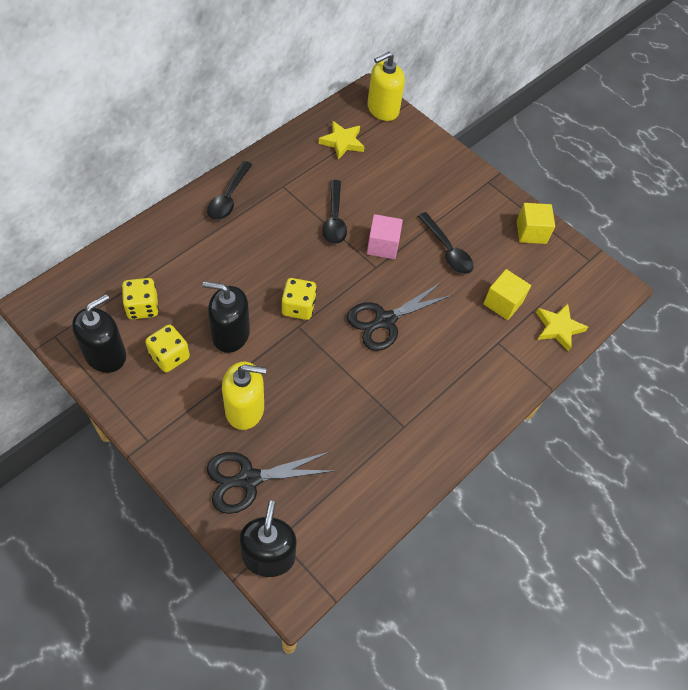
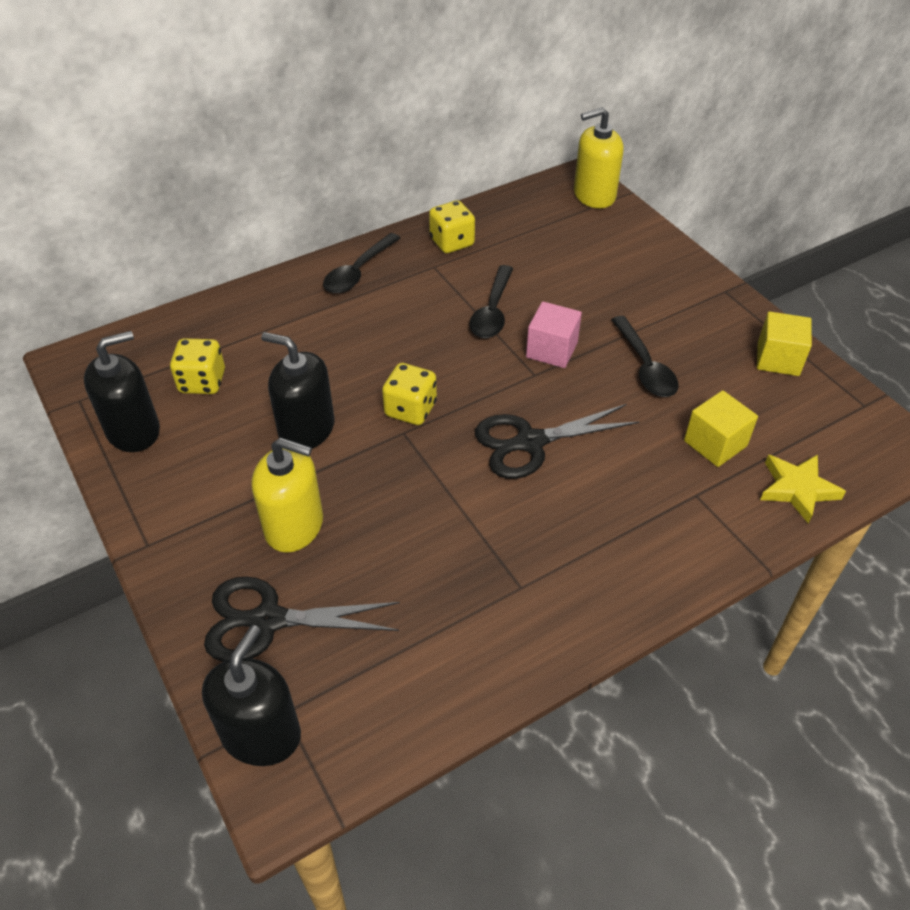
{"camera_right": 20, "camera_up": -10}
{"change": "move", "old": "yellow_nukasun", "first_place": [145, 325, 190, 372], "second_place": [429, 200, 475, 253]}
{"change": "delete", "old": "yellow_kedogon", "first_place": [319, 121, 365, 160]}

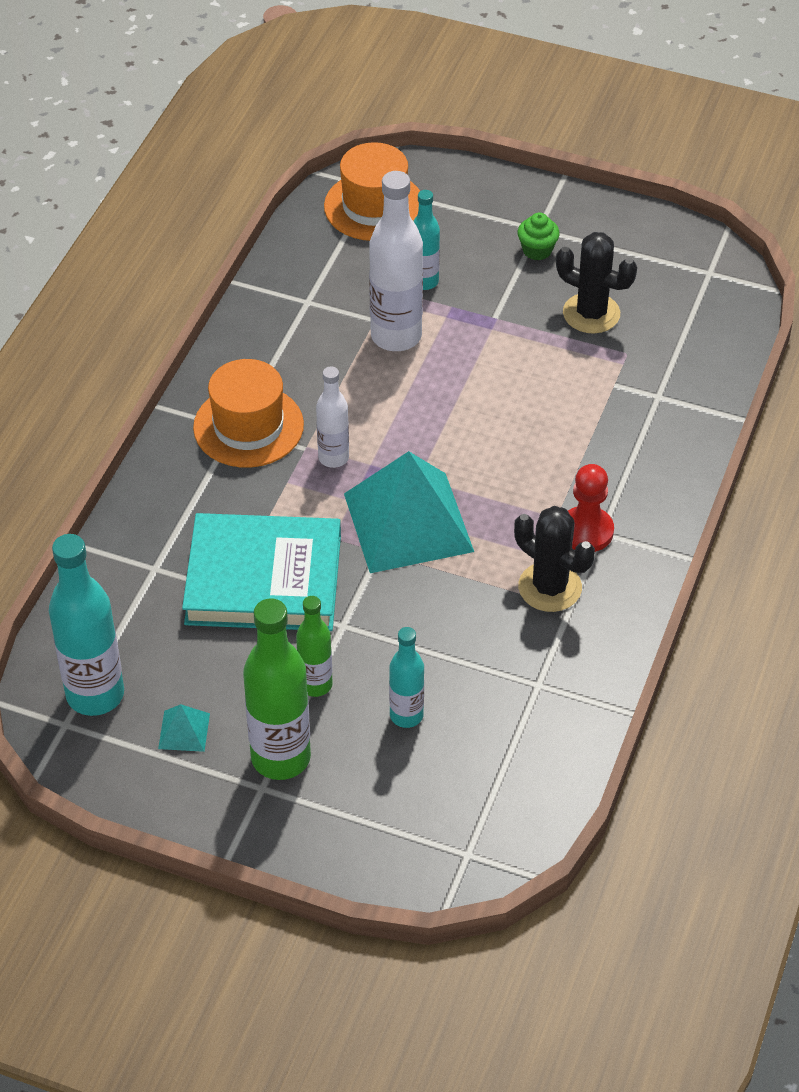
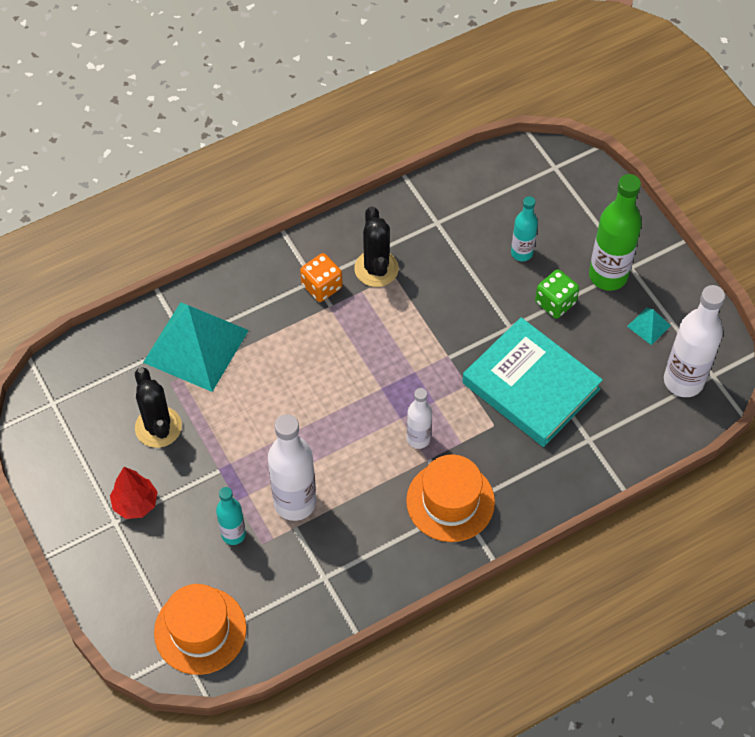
{"camera_right": -140, "camera_up": 10}
{"change": "recolor", "old": "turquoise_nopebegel", "new": "white_nopebegel", "first_place": [49, 534, 124, 716], "second_place": [664, 285, 725, 397]}
{"change": "replace", "old": "green_nopebegel", "new": "green_nukasun", "first_place": [296, 596, 333, 697], "second_place": [535, 269, 579, 319]}
{"change": "move", "old": "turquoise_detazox", "first_place": [344, 451, 474, 573], "second_place": [143, 302, 249, 392]}
{"change": "replace", "old": "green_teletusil", "new": "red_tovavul", "first_place": [518, 213, 560, 261], "second_place": [110, 467, 157, 519]}
{"change": "replace", "old": "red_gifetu", "new": "orange_nukasun", "first_place": [568, 464, 614, 552], "second_place": [300, 253, 343, 302]}

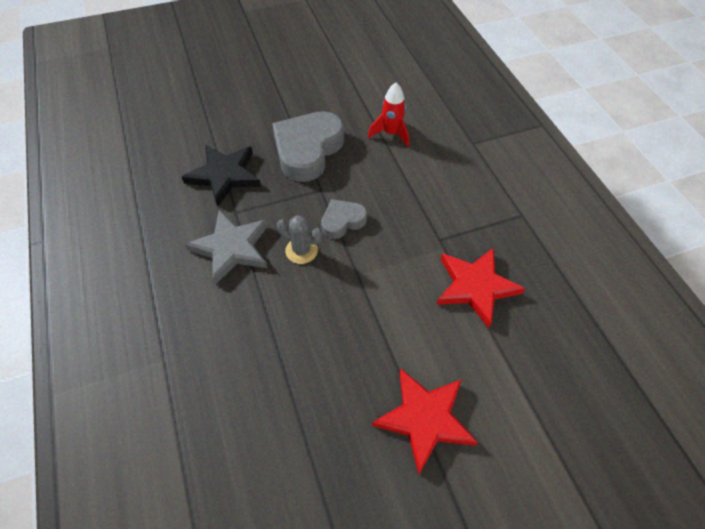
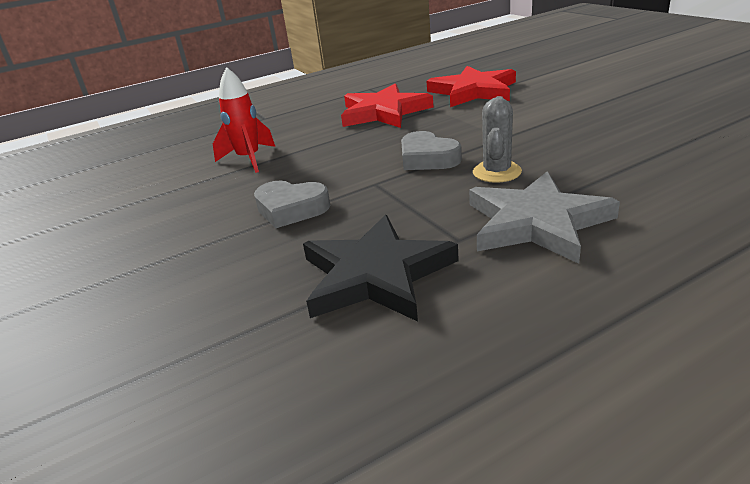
{"camera_right": -95, "camera_up": -25}
{"change": "resize", "old": "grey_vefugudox", "first_place": [272, 111, 344, 182], "second_place": [254, 181, 330, 229], "factor": 0.53}
{"change": "move", "old": "red_kedogon", "first_place": [372, 369, 478, 474], "second_place": [341, 84, 433, 128]}

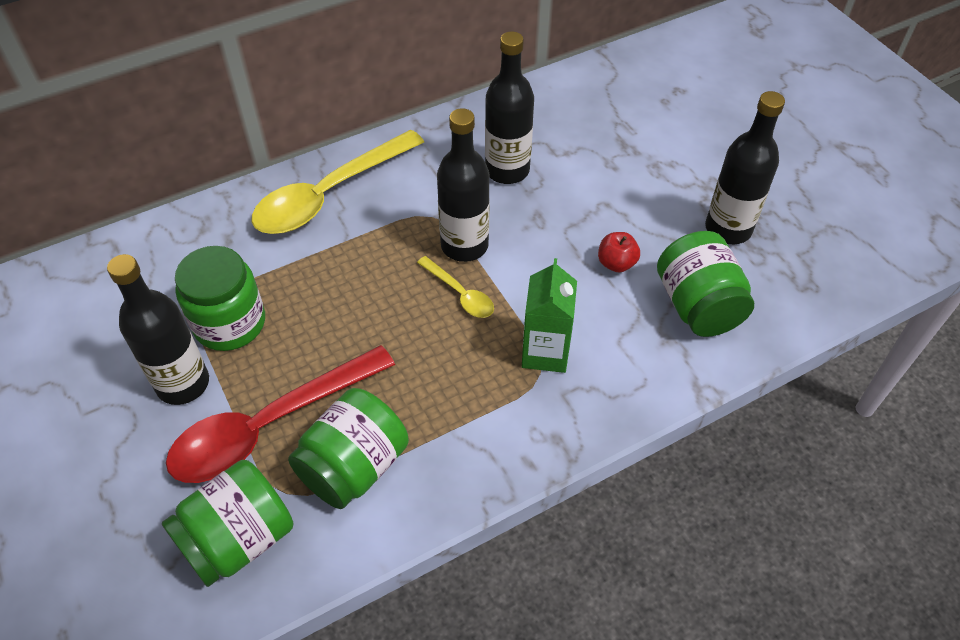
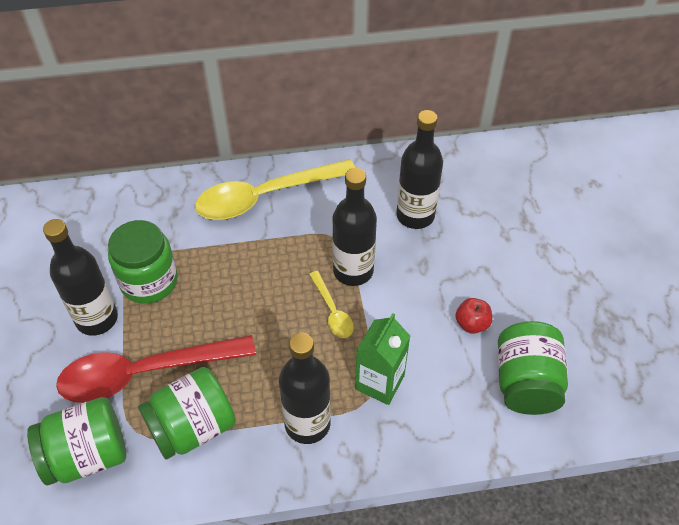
{"camera_right": 20, "camera_up": 0}
{"change": "move", "old": "black_nopebegel", "first_place": [705, 91, 785, 244], "second_place": [279, 333, 331, 444]}

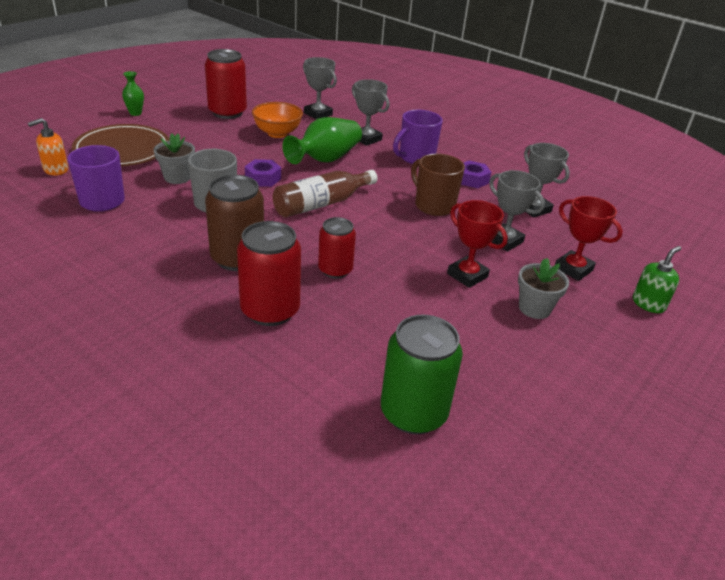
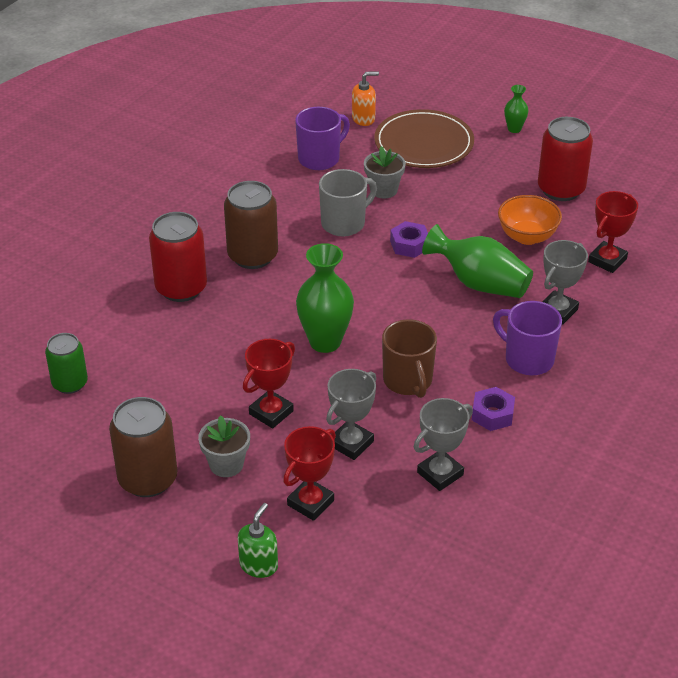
{"camera_right": 85, "camera_up": 5}
{"change": "rotate", "old": "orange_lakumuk", "first_place": [28, 118, 68, 175], "second_place": [352, 71, 379, 126], "degrees": 120}
{"change": "delete", "old": "brown_nopebegel", "first_place": [273, 170, 378, 218]}
{"change": "recolor", "old": "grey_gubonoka", "new": "red_gubonoka", "first_place": [303, 57, 337, 120], "second_place": [588, 191, 638, 273]}
{"change": "delete", "old": "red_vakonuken", "first_place": [318, 217, 356, 279]}
{"change": "resize", "old": "green_vakonuken", "first_place": [381, 315, 463, 434], "second_place": [45, 333, 88, 394], "factor": 0.65}
{"change": "rotate", "old": "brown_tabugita", "first_place": [411, 154, 465, 216], "second_place": [382, 319, 437, 398], "degrees": 120}
{"change": "rotate", "old": "green_lakumuk", "first_place": [633, 246, 681, 313], "second_place": [238, 503, 278, 578], "degrees": -105}
{"change": "insert", "new": "brown_vakonuken", "second_place": [109, 397, 178, 497]}
{"change": "insert", "new": "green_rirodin", "second_place": [296, 243, 354, 353]}

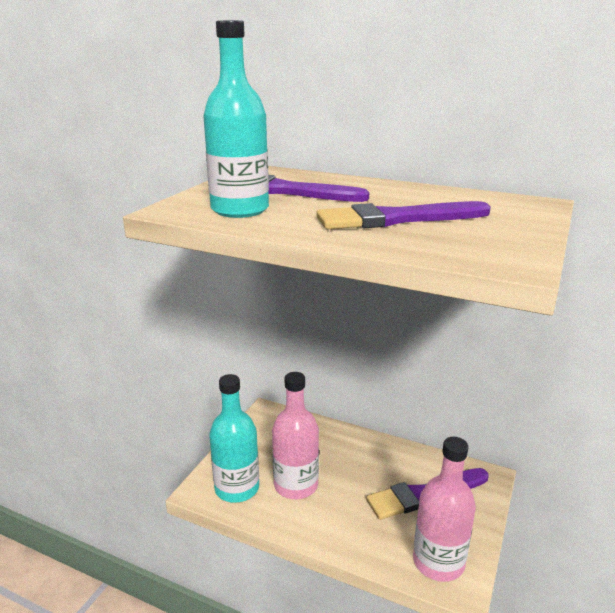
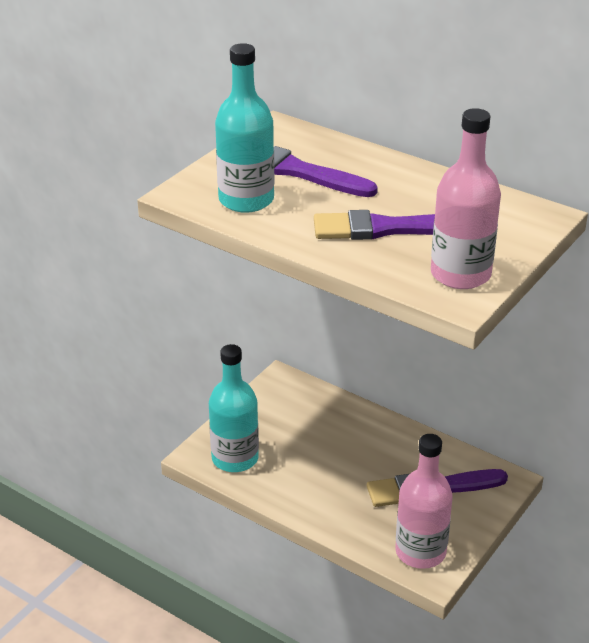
{"camera_right": 10, "camera_up": 10}
{"change": "move", "old": "pink_nopebegel", "first_place": [272, 372, 319, 499], "second_place": [431, 108, 501, 289]}

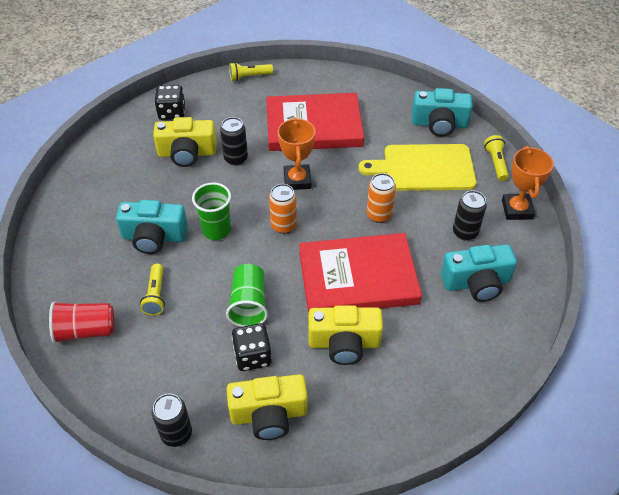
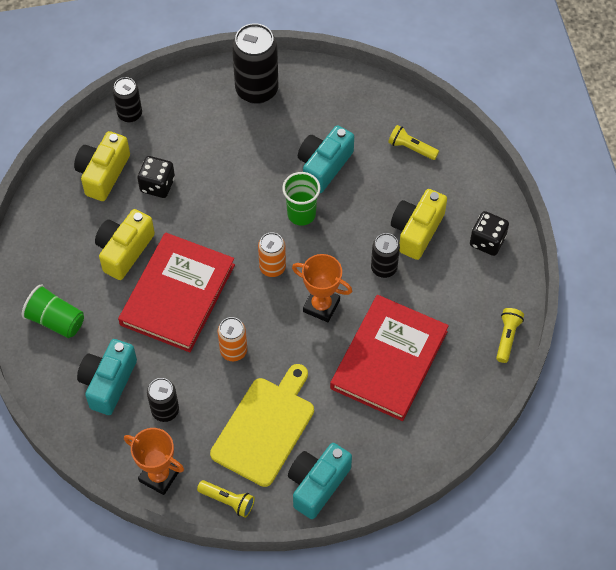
{"camera_right": 120, "camera_up": 10}
{"change": "replace", "old": "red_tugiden", "new": "black_vakonuken", "first_place": [49, 301, 114, 344], "second_place": [232, 23, 278, 104]}
{"change": "move", "old": "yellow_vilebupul", "first_place": [140, 264, 165, 316], "second_place": [388, 125, 439, 160]}
{"change": "move", "old": "green_tugiden", "first_place": [226, 264, 268, 327], "second_place": [22, 285, 84, 338]}

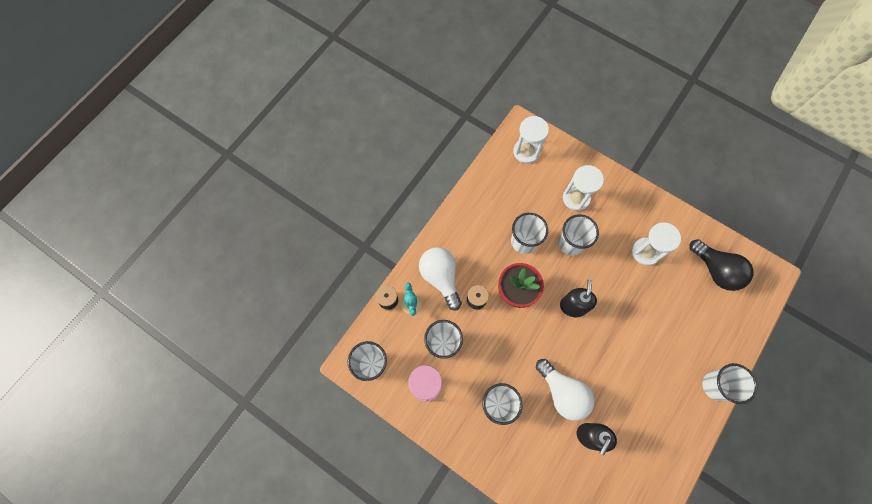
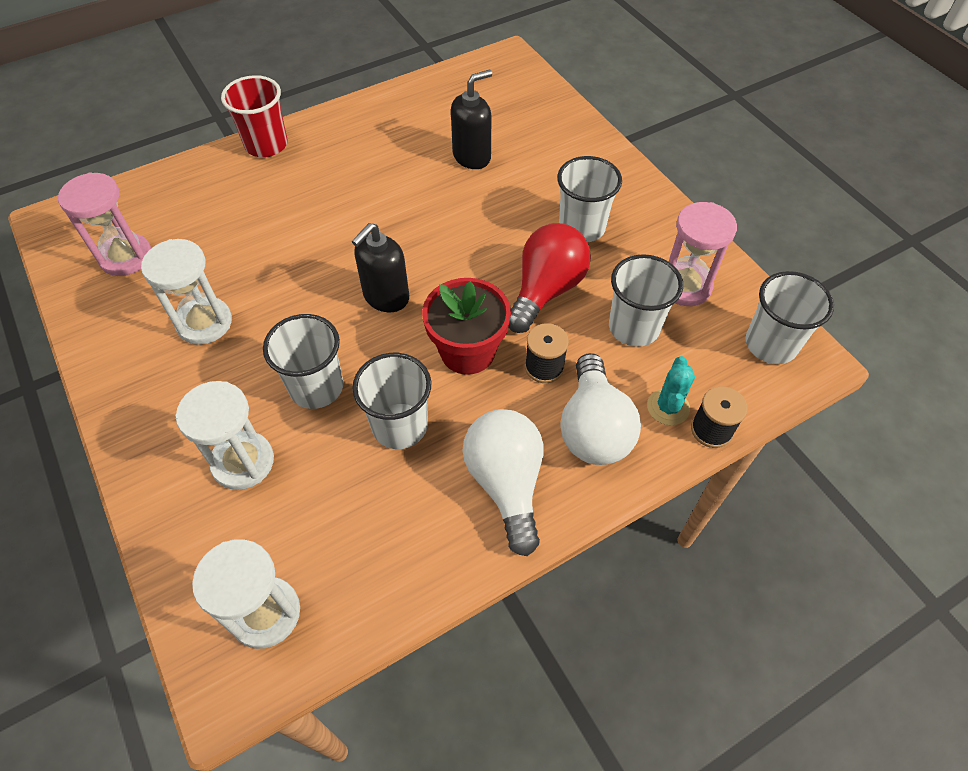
{"camera_right": -155, "camera_up": -15}
{"change": "move", "old": "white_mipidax", "first_place": [536, 359, 595, 421], "second_place": [462, 409, 543, 556]}
{"change": "replace", "old": "black_mipidax", "new": "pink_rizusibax", "first_place": [689, 239, 754, 291], "second_place": [58, 172, 151, 276]}
{"change": "recolor", "old": "white_tugiden", "new": "red_tugiden", "first_place": [702, 363, 758, 404], "second_place": [221, 75, 288, 157]}
{"change": "insert", "new": "red_mipidax", "second_place": [508, 223, 591, 333]}

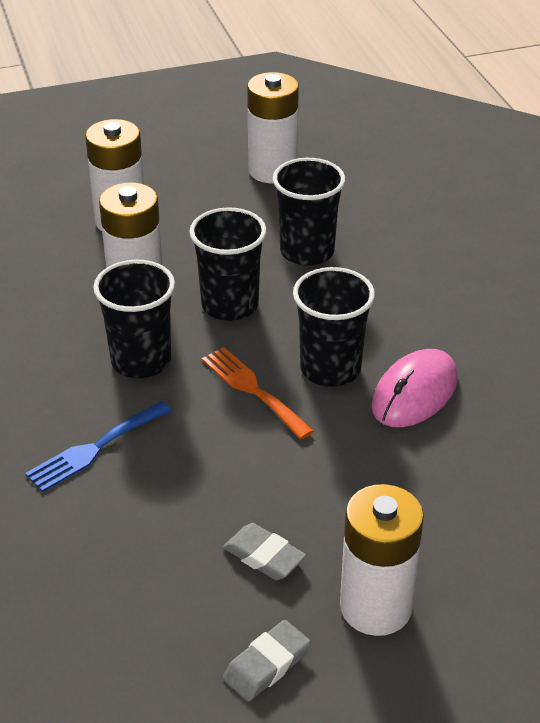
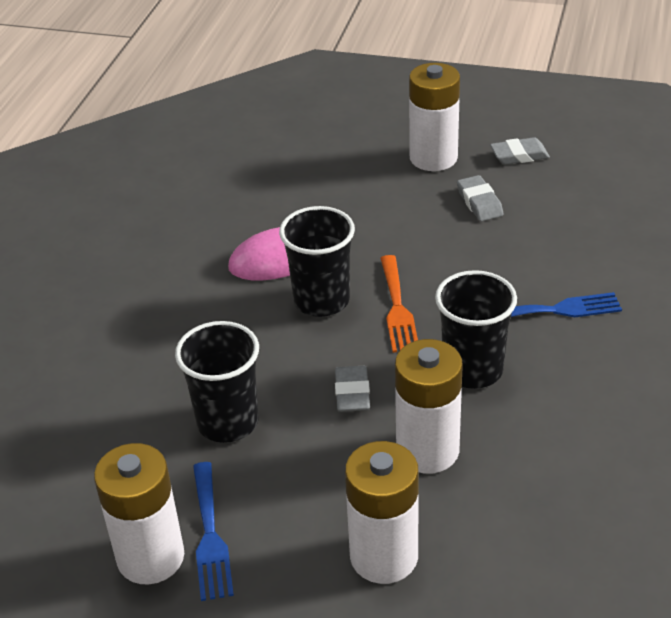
{"camera_right": -145, "camera_up": 0}
{"change": "replace", "old": "black_tugiden", "new": "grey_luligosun", "first_place": [189, 207, 267, 321], "second_place": [335, 366, 370, 412]}
{"change": "insert", "new": "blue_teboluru", "second_place": [193, 462, 234, 601]}

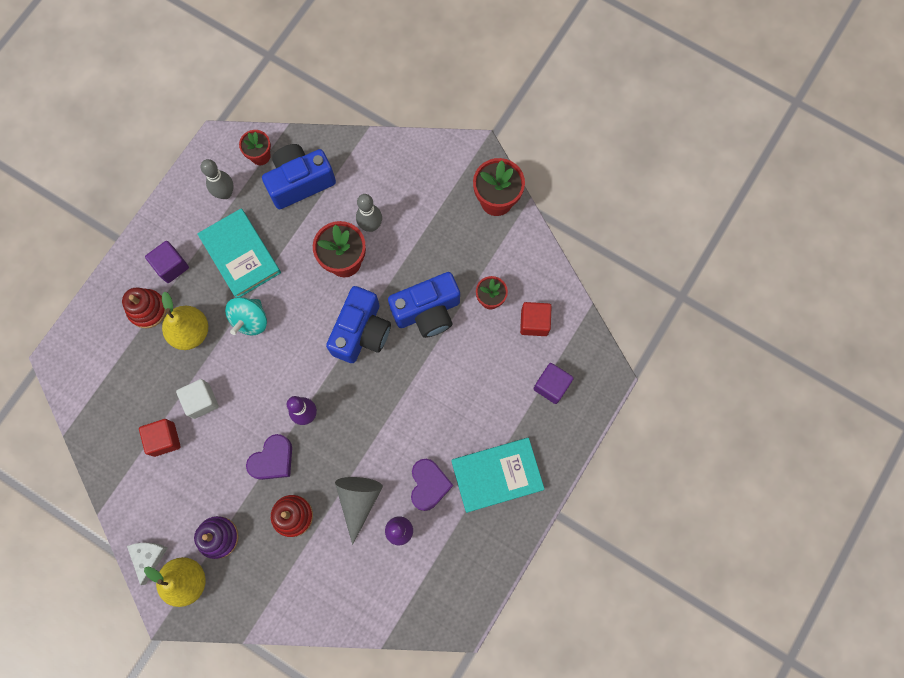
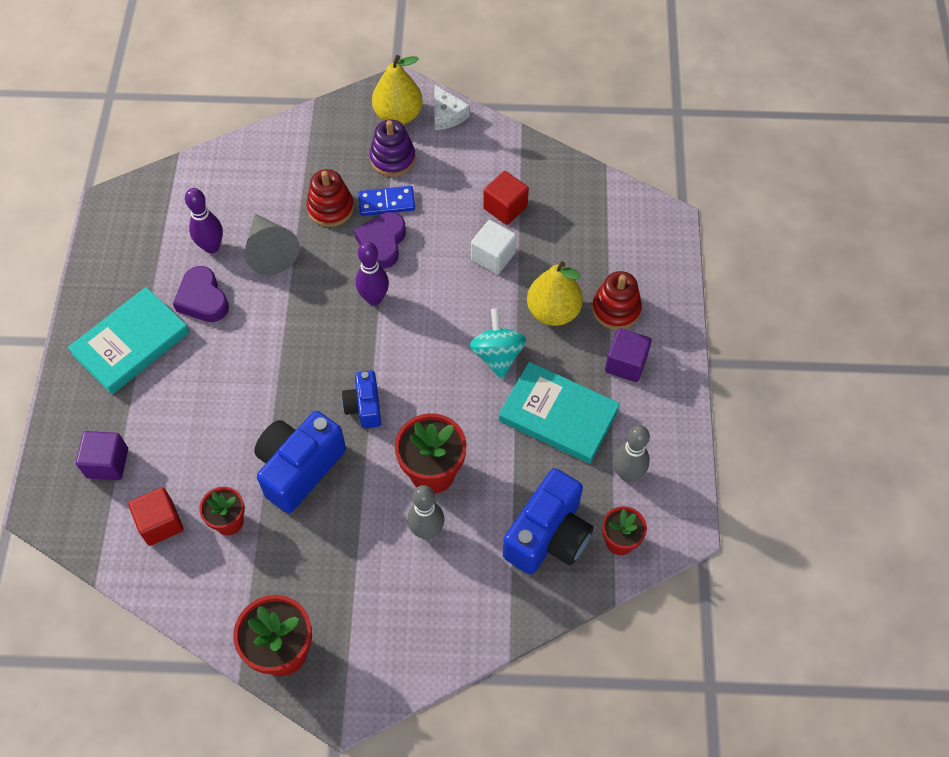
{"camera_right": 150, "camera_up": -15}
{"change": "resize", "old": "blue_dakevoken", "first_place": [326, 286, 391, 363], "second_place": [342, 370, 381, 428], "factor": 0.57}
{"change": "insert", "new": "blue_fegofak", "second_place": [358, 186, 415, 216]}

